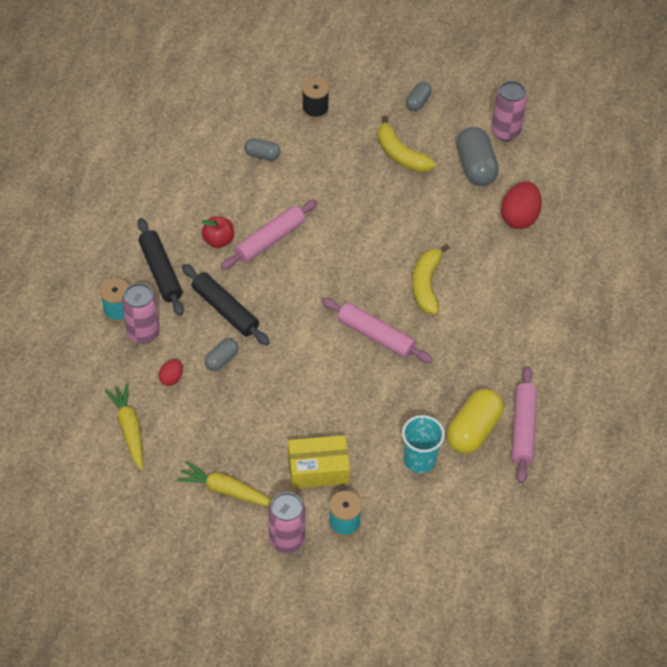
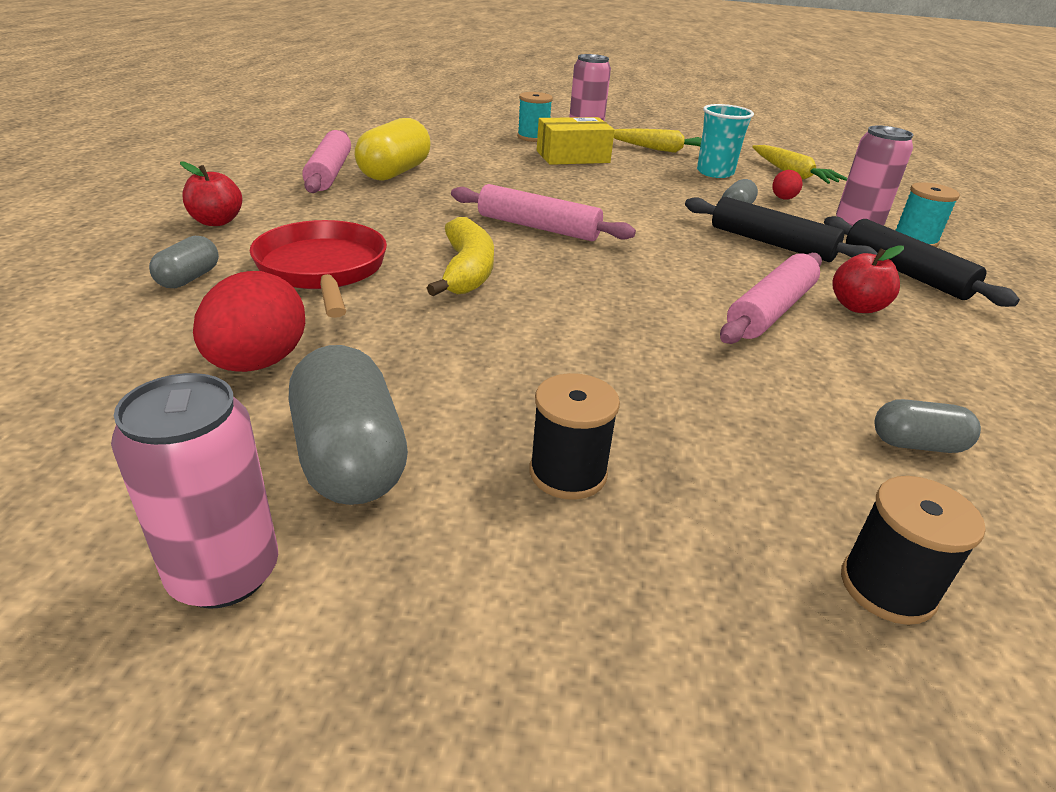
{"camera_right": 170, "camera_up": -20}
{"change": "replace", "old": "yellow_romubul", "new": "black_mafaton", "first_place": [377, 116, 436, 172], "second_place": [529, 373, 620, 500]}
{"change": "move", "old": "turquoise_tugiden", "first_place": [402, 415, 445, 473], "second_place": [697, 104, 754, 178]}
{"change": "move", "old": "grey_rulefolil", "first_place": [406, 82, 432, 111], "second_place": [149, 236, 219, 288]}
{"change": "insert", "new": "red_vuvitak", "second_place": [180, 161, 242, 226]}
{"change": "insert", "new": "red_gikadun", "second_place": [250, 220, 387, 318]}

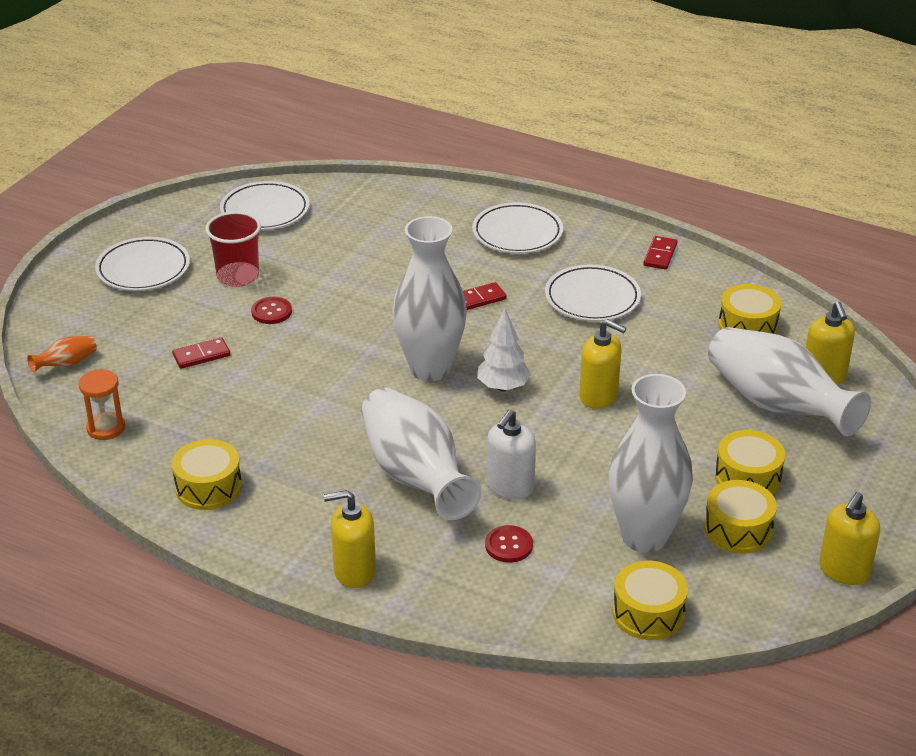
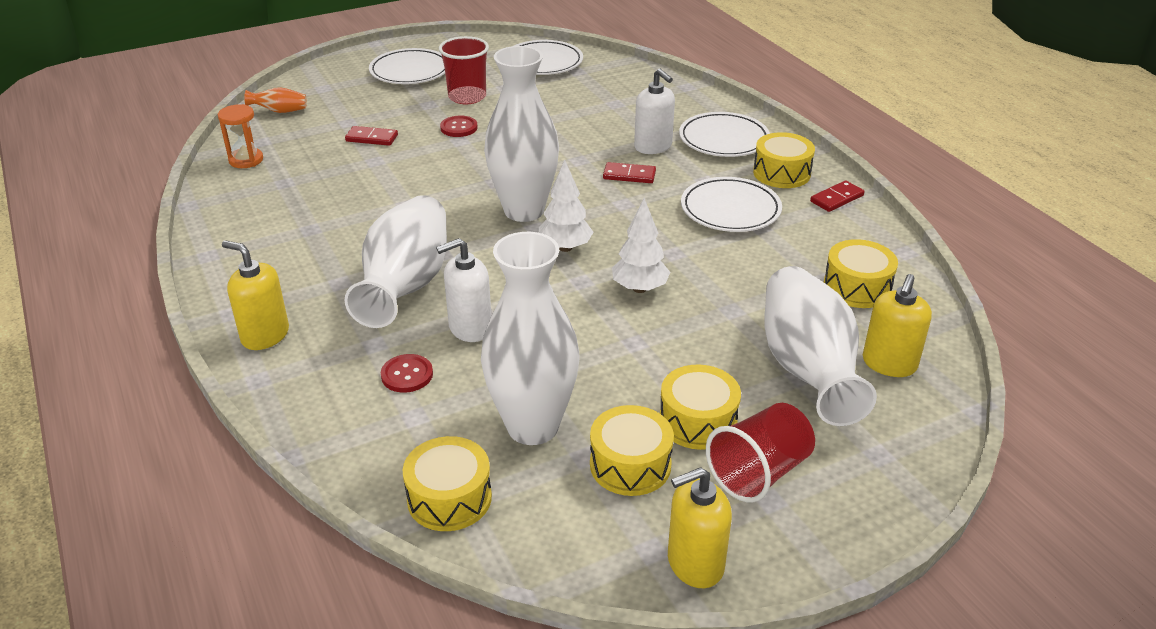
{"camera_right": 35, "camera_up": 0}
{"change": "move", "old": "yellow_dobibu", "first_place": [172, 439, 242, 510], "second_place": [753, 132, 815, 188]}
{"change": "replace", "old": "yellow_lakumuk", "new": "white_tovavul", "first_place": [579, 319, 626, 409], "second_place": [612, 198, 670, 293]}
{"change": "insert", "new": "white_lakumuk", "second_place": [634, 69, 675, 154]}
{"change": "insert", "new": "red_tugiden", "second_place": [706, 403, 815, 502]}

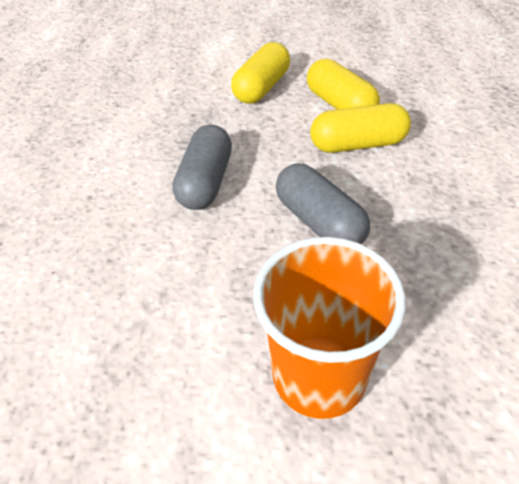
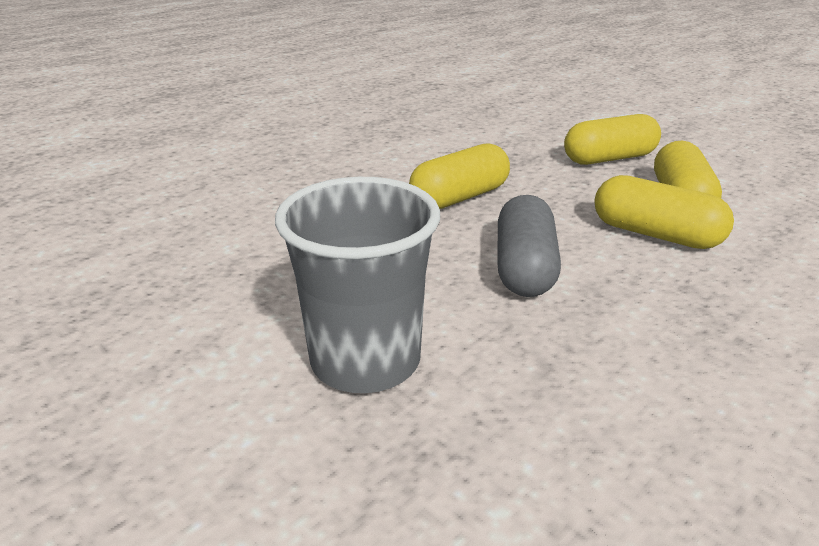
{"camera_right": 40, "camera_up": -15}
{"change": "recolor", "old": "grey_rulefolil", "new": "yellow_rulefolil", "first_place": [172, 125, 232, 210], "second_place": [409, 143, 510, 209]}
{"change": "recolor", "old": "orange_tugiden", "new": "grey_tugiden", "first_place": [253, 237, 406, 419], "second_place": [275, 177, 440, 393]}

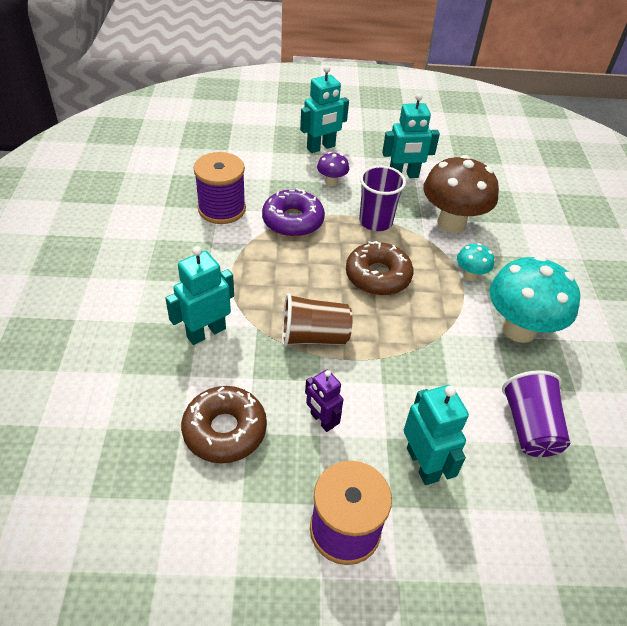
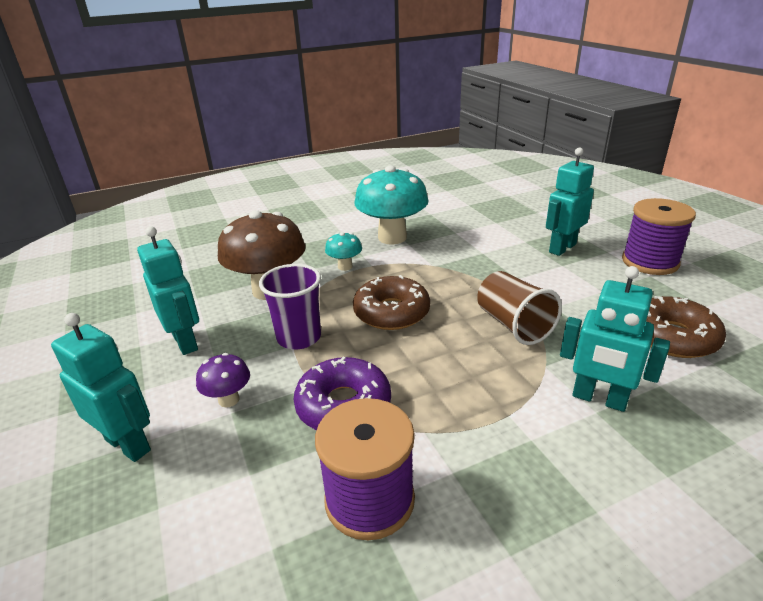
{"camera_right": -110, "camera_up": -15}
{"change": "delete", "old": "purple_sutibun", "first_place": [305, 369, 343, 432]}
{"change": "delete", "old": "purple_tugiden", "first_place": [502, 370, 570, 457]}

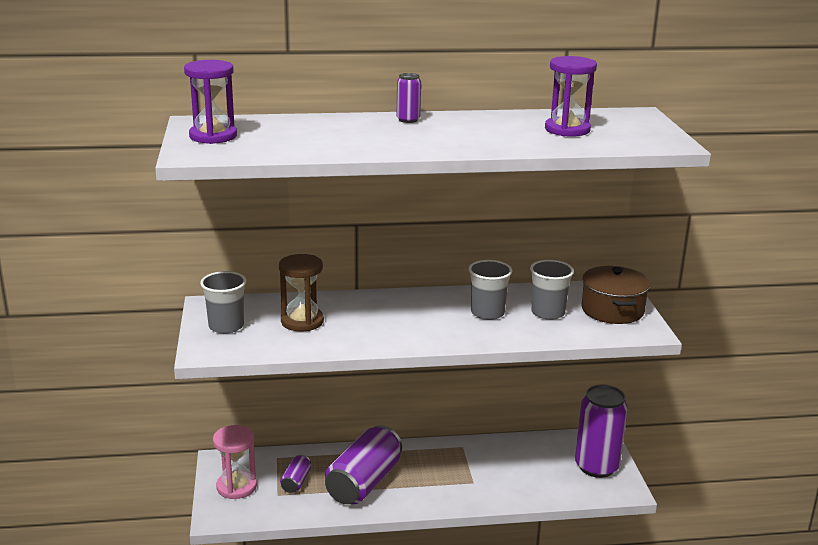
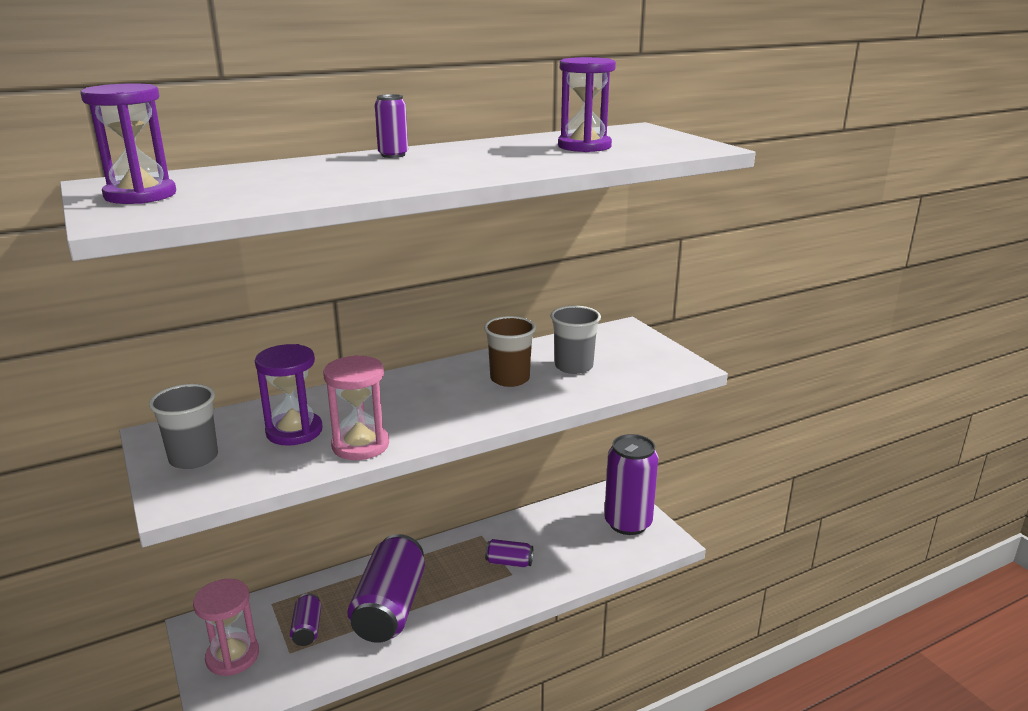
{"camera_right": -20, "camera_up": 0}
{"change": "recolor", "old": "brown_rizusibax", "new": "purple_rizusibax", "first_place": [279, 254, 324, 331], "second_place": [255, 344, 323, 446]}
{"change": "recolor", "old": "grey_tugiden", "new": "brown_tugiden", "first_place": [468, 260, 512, 320], "second_place": [484, 316, 536, 387]}
{"change": "delete", "old": "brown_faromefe", "first_place": [581, 266, 650, 324]}
{"change": "insert", "new": "pink_rizusibax", "second_place": [323, 355, 389, 460]}
{"change": "insert", "new": "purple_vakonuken", "second_place": [485, 539, 533, 568]}

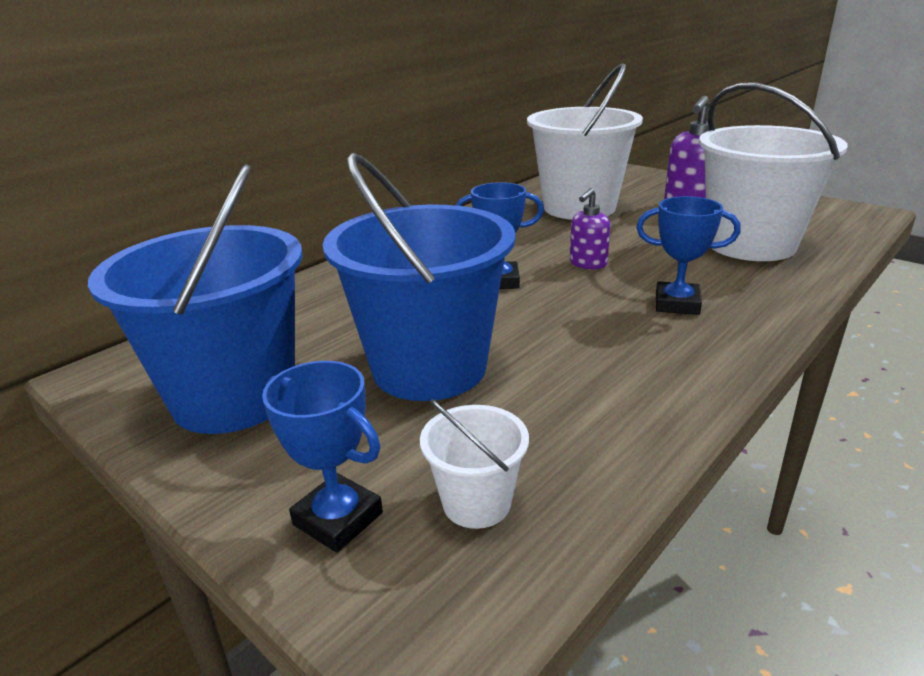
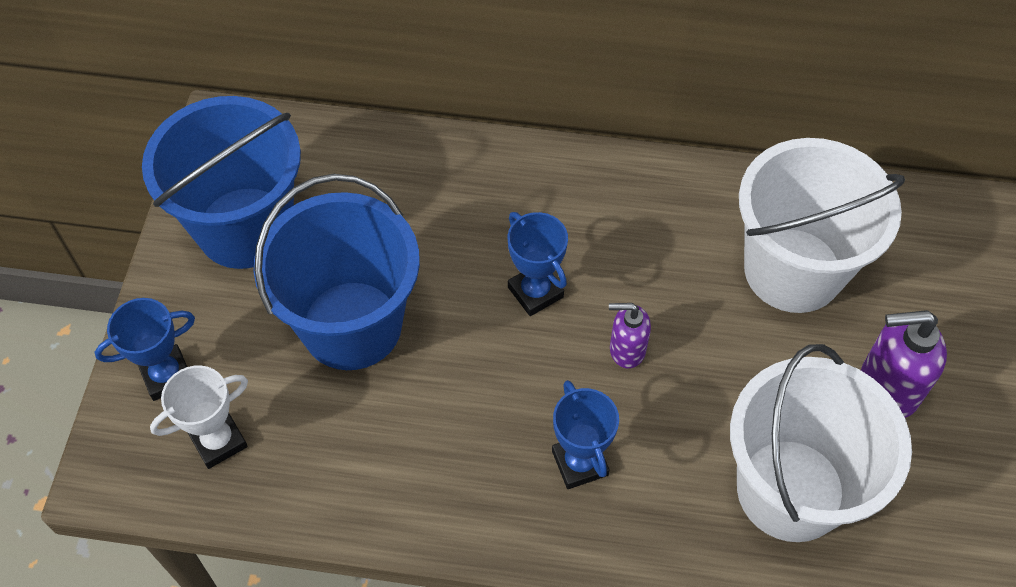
{"camera_right": 55, "camera_up": 30}
{"change": "rotate", "old": "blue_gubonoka", "first_place": [262, 361, 383, 553], "second_place": [95, 298, 195, 401], "degrees": 60}
{"change": "replace", "old": "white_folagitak", "new": "white_gubonoka", "first_place": [420, 399, 529, 529], "second_place": [150, 366, 248, 469]}

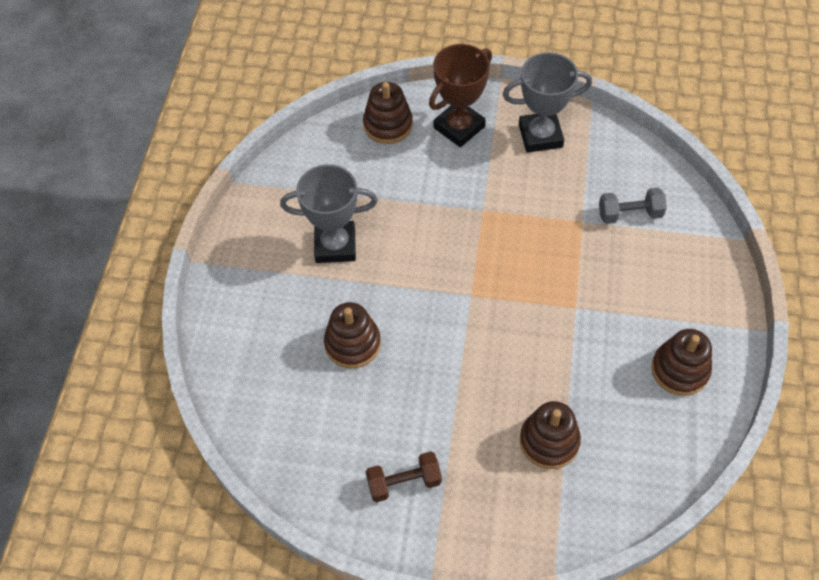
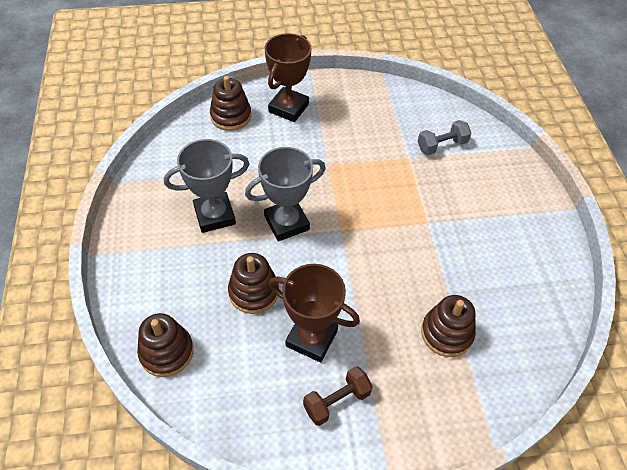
{"camera_right": -20, "camera_up": -5}
{"change": "move", "old": "grey_gubonoka", "first_place": [503, 52, 592, 153], "second_place": [245, 147, 326, 242]}
{"change": "move", "old": "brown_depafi", "first_place": [651, 329, 712, 396], "second_place": [137, 313, 194, 377]}
{"change": "insert", "new": "brown_gubonoka", "second_place": [269, 264, 360, 362]}

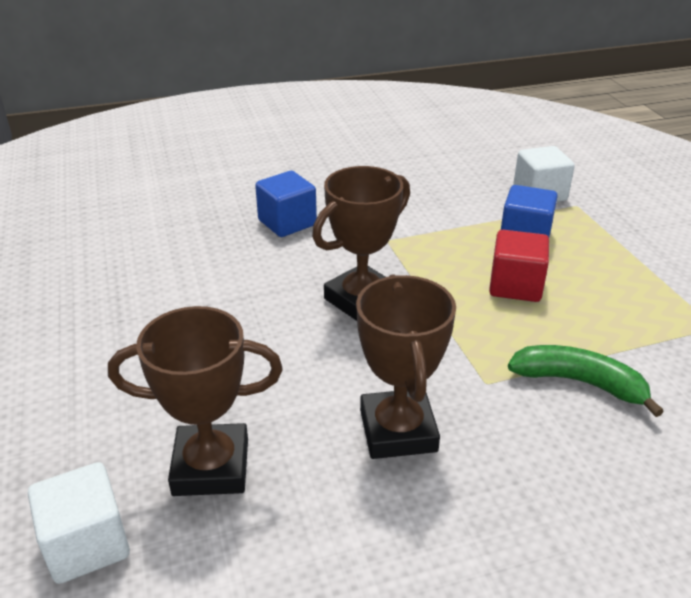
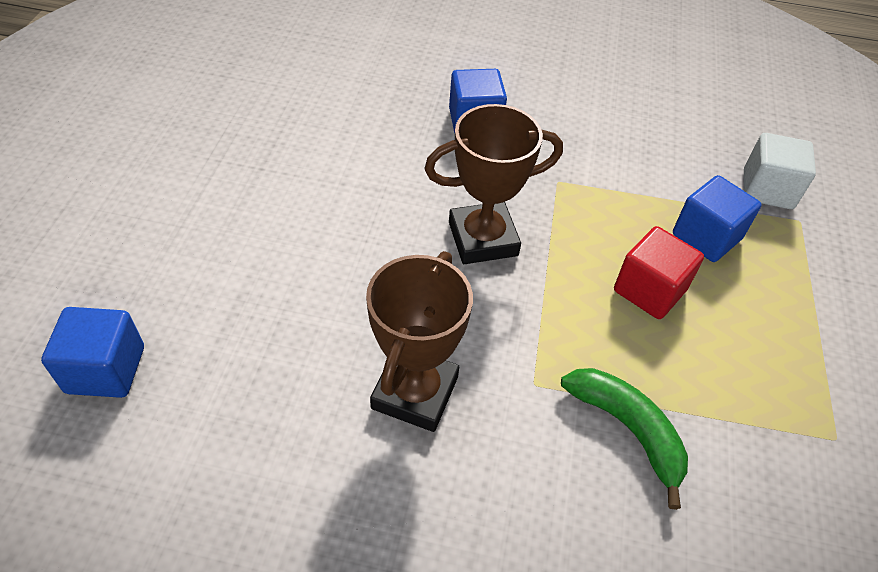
{"camera_right": 25, "camera_up": 15}
{"change": "recolor", "old": "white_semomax", "new": "blue_semomax", "first_place": [28, 462, 130, 584], "second_place": [41, 307, 144, 398]}
{"change": "delete", "old": "brown_gubonoka", "first_place": [108, 306, 283, 496]}

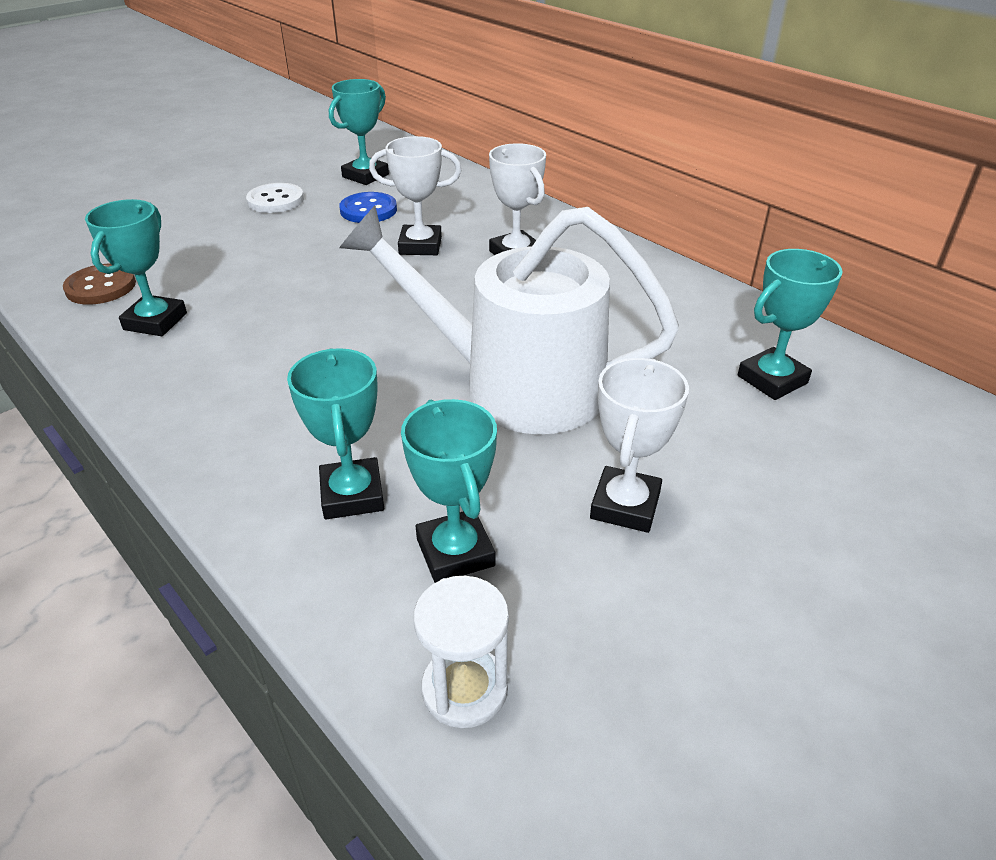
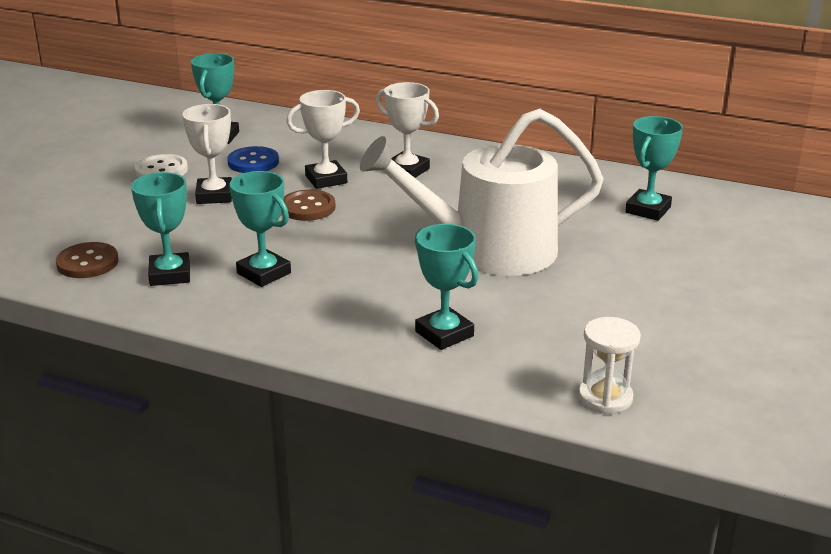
{"camera_right": -25, "camera_up": -10}
{"change": "move", "old": "turquoise_gubonoka", "first_place": [401, 399, 497, 583], "second_place": [229, 171, 291, 287]}
{"change": "move", "old": "white_gubonoka", "first_place": [590, 358, 689, 533], "second_place": [182, 104, 232, 204]}
{"change": "insert", "new": "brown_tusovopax", "second_place": [281, 190, 336, 221]}

